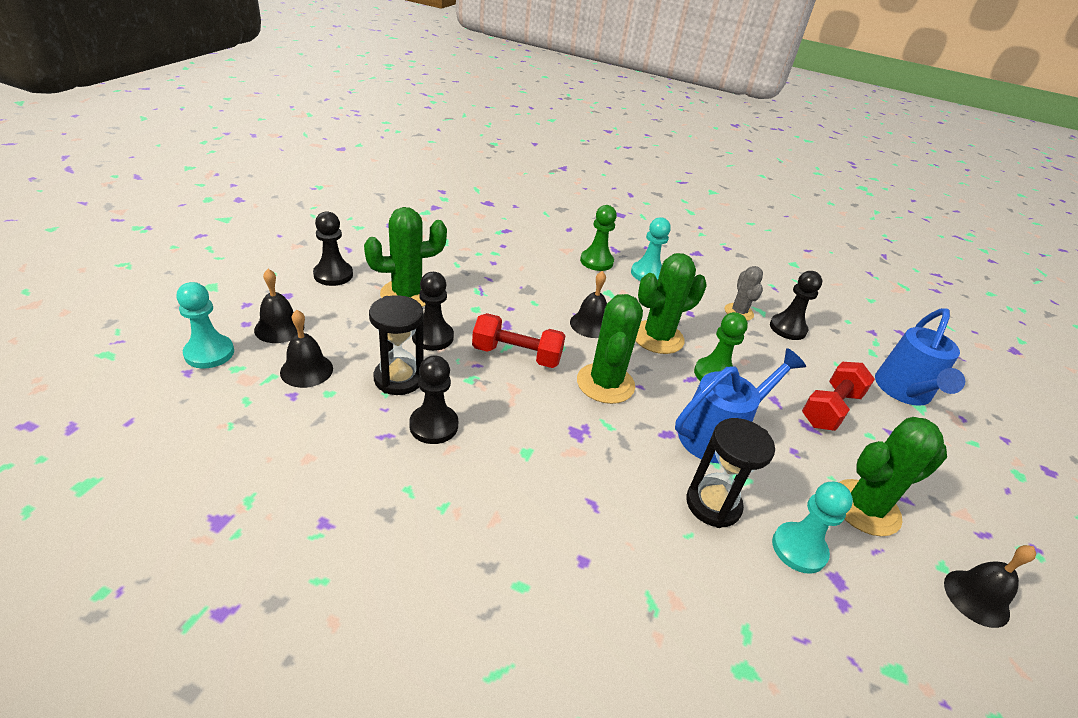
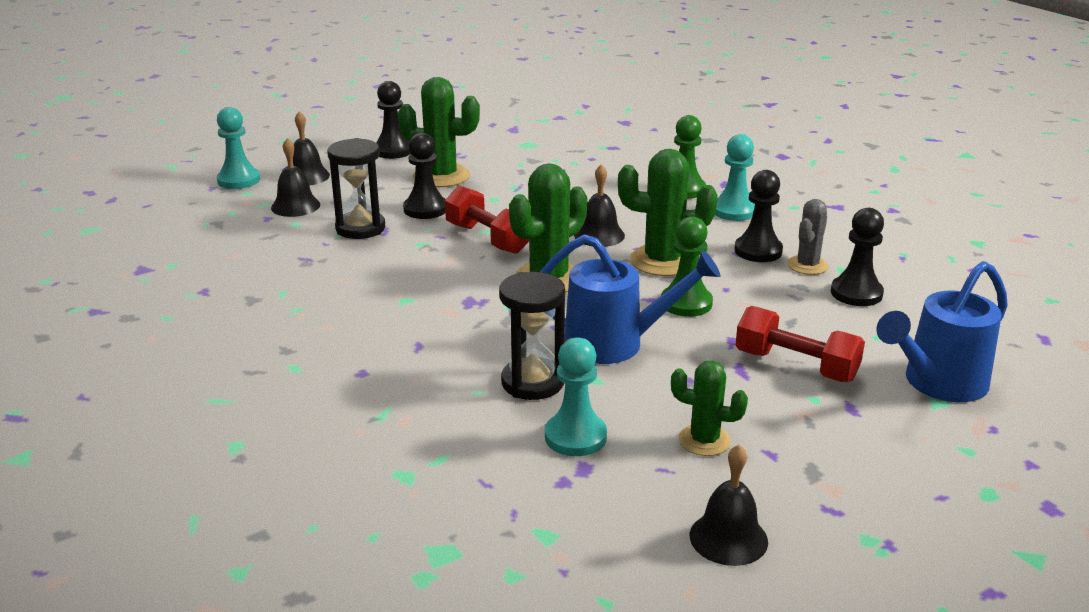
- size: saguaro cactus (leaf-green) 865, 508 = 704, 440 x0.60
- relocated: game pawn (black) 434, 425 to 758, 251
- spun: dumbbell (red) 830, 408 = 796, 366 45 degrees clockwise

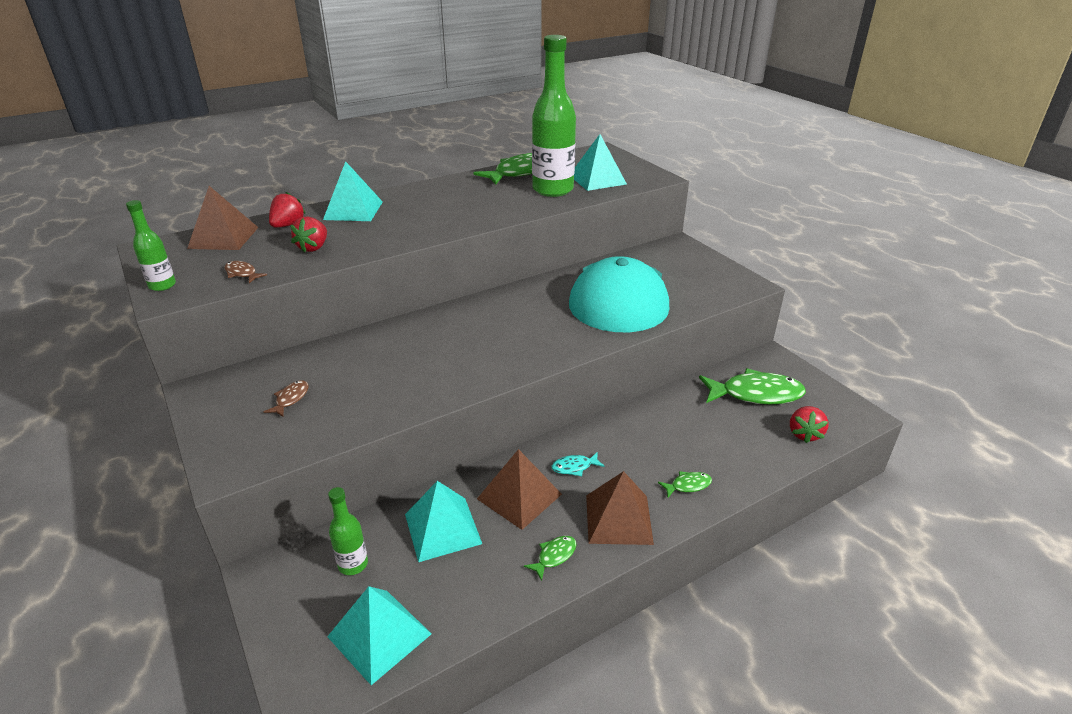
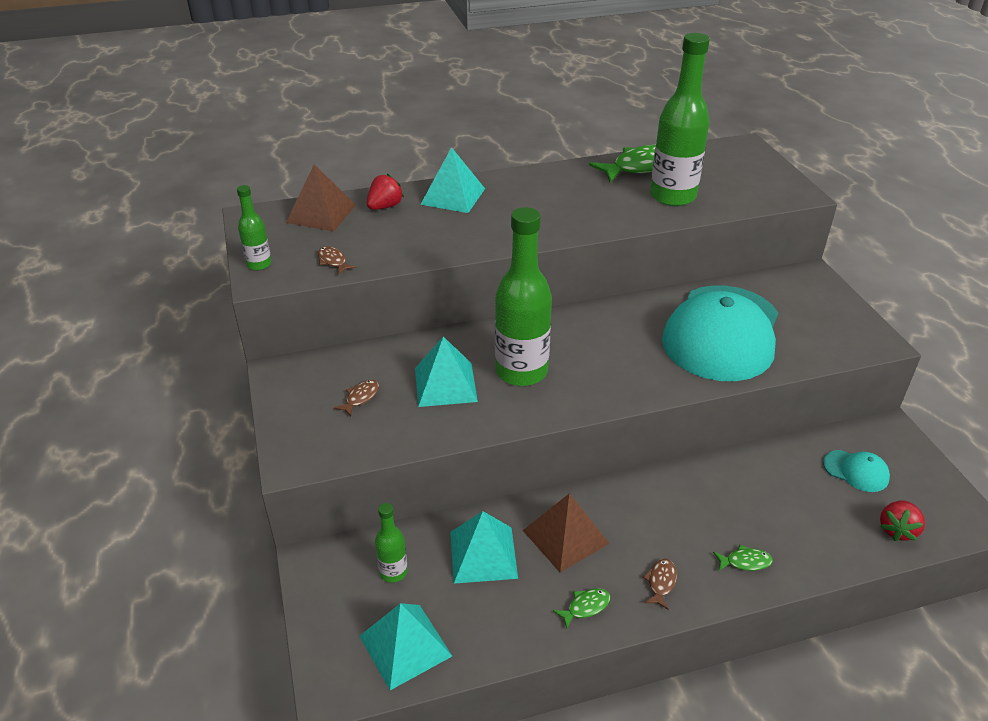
- relocated: solid pyramid (teal) 597, 179 to 445, 384
- appeared: drink bottle (leaf-green) 521, 371
- exchanged: solid pyramid (dark brown) 618, 519 to toy fish (dark brown) 661, 582
- exchanged: toy fish (leaf-green) 756, 394 to cap (teal) 856, 471
- missing: berry (red) 313, 247
- missing: toy fish (teal) 574, 467

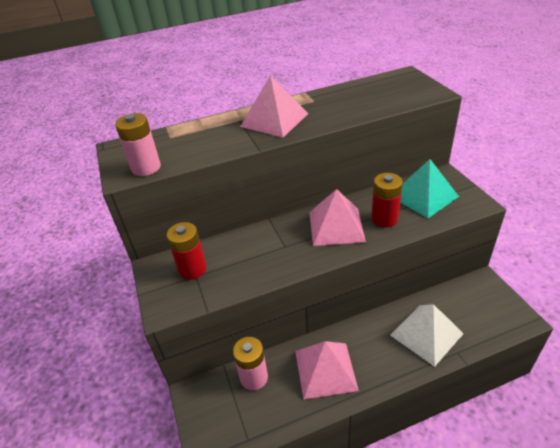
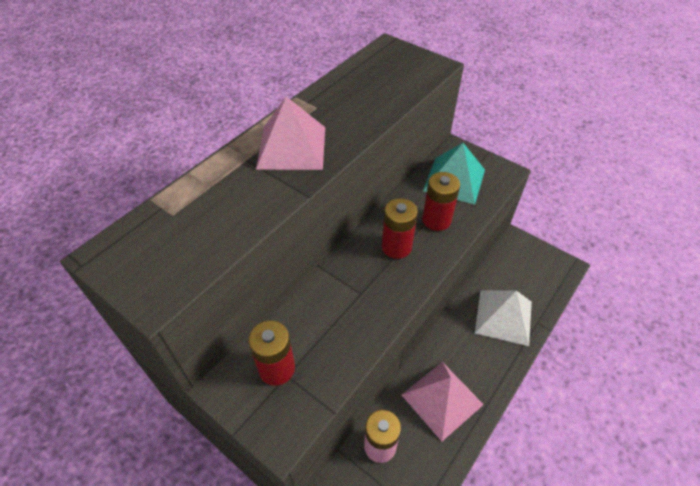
- exchanged: solid pyramid (rosy) 336, 226 to battery (red) 396, 247
- missing: battery (rosy) 146, 168

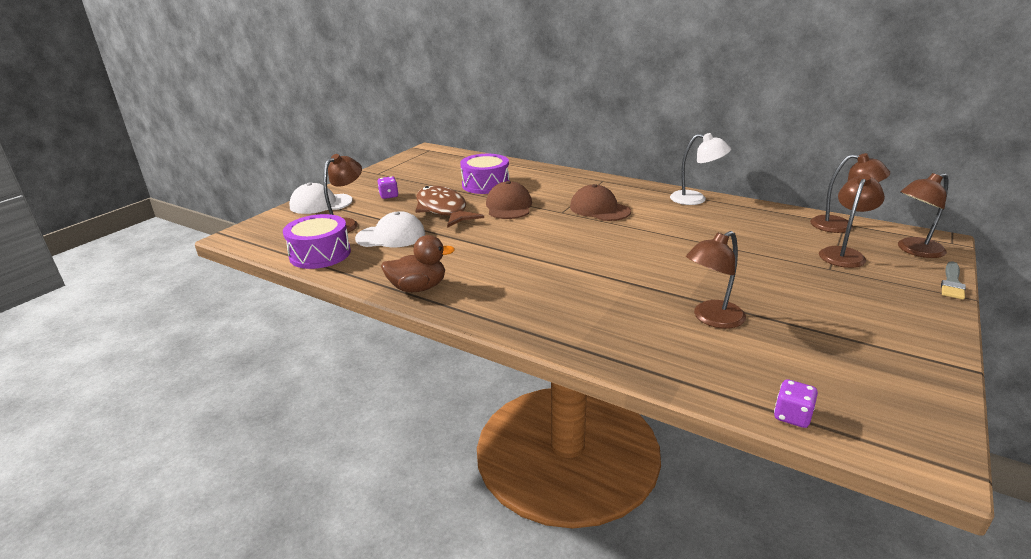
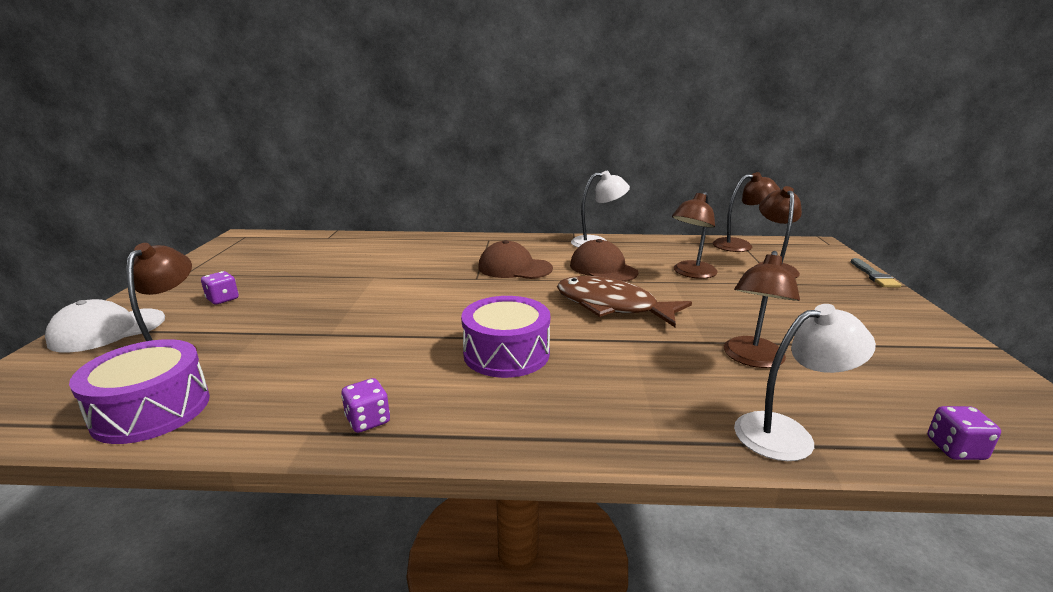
- exchanged: rubber duck (dark brown) 418, 288 to game die (purple) 368, 420
- relocated: drum (purple) 485, 184 to 506, 353
- relocated: toy fish (dark brown) 443, 210 to 612, 306
- relocated: cap (dark brown) 509, 206 to 603, 268
- relocated: reading lamp (dark brown) 914, 250 to 691, 273
- appeared: reading lamp (snow-white) 788, 434
- missing: cap (snow-white) 391, 236

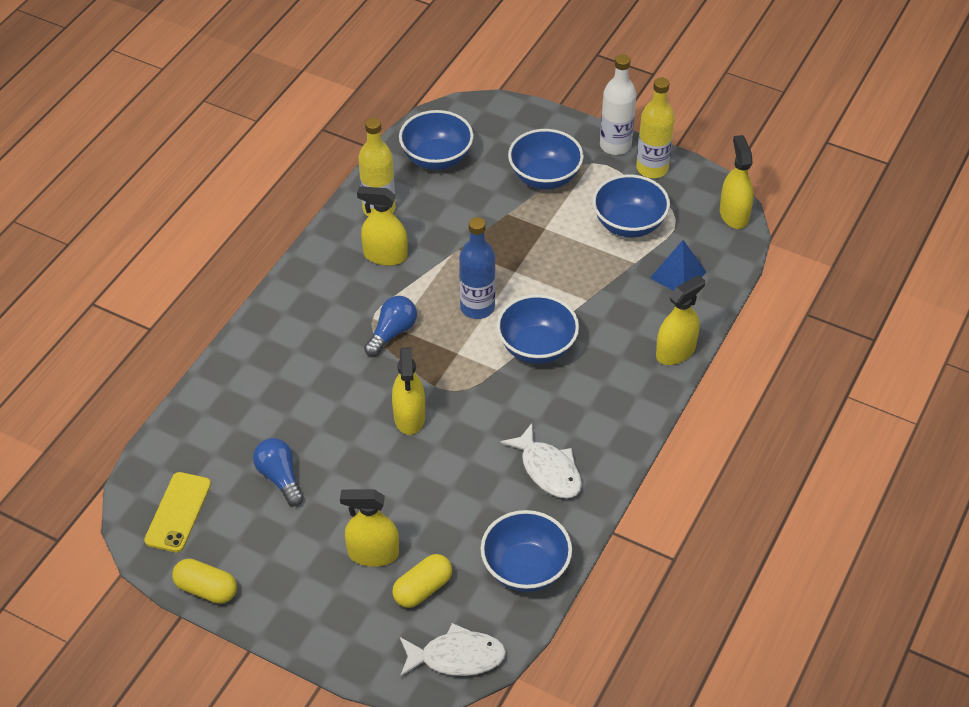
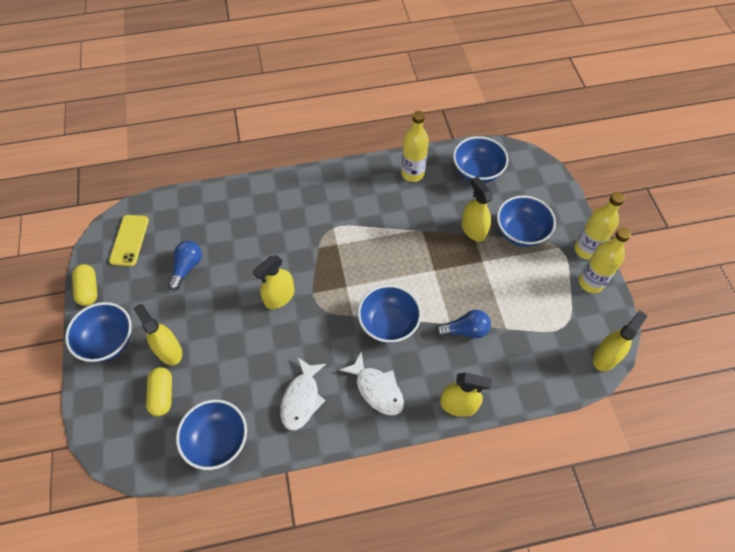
- relocated: deep dish (cobalt) 629, 224 to 108, 341
- spun: smartphone (golden) 178, 512 = 129, 240 60 degrees counterclockwise
- spun: pill (golden) 422, 589 = 162, 395 75 degrees clockwise
- relocated: toy fish (snow-white) 457, 657 to 377, 389
- relocated: light bulb (cobalt) 392, 333 to 465, 330
- relocated: sprayer (golden) 385, 256 to 473, 229
- colour: drink bottle (snow-white) 615, 145 to drink bottle (golden) 586, 249
- missing: drink bottle (cobalt) 477, 307
- missing: solid pyramid (cobalt) 678, 275

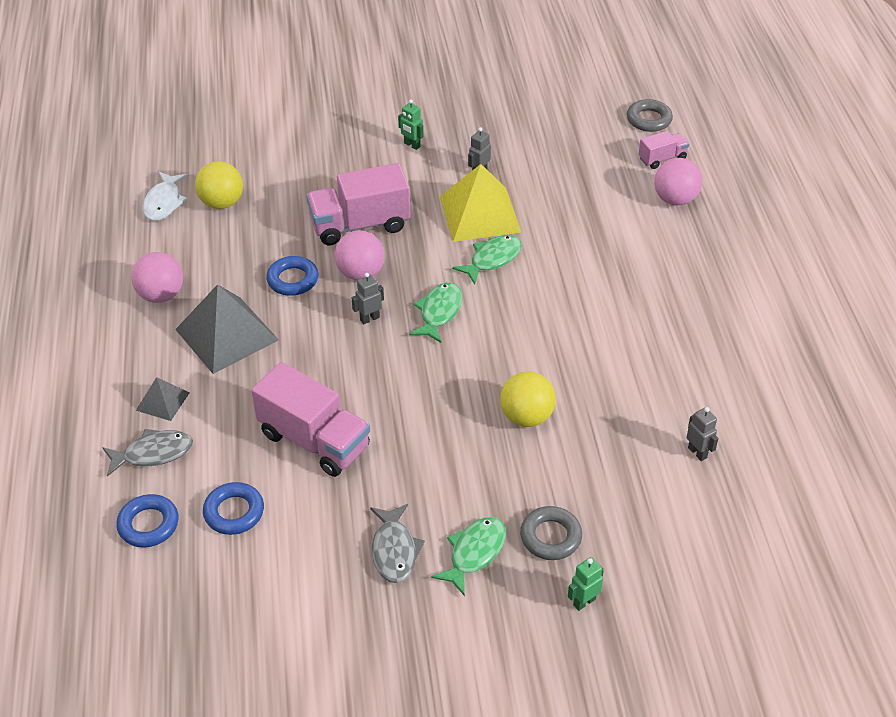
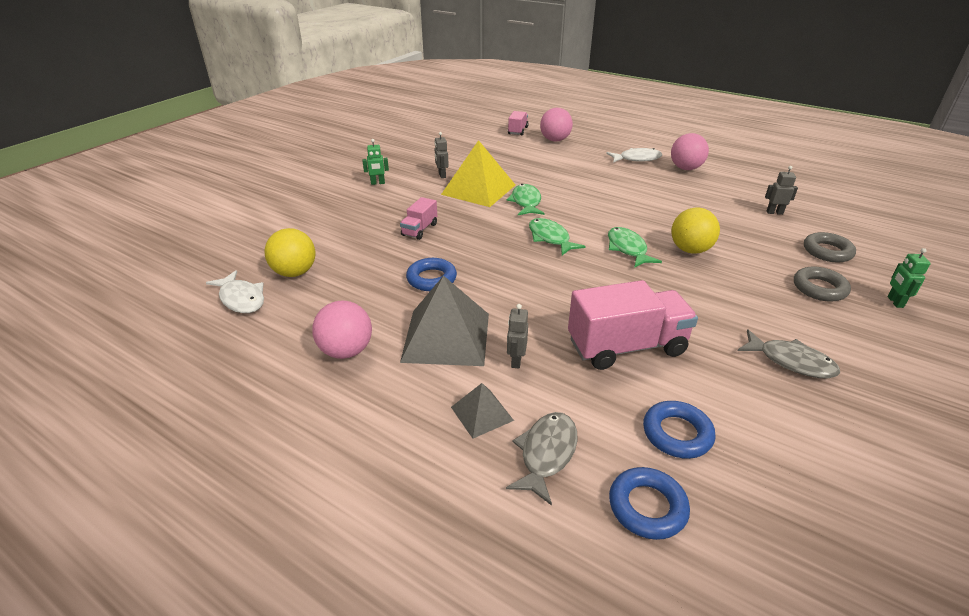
- size: lorry (rosy) 360, 225 = 419, 230 x0.51
- relocated: robot figure (ash-grey) 369, 318 to 516, 361
- appeared: toy fish (snow-white) 637, 159
- relocated: toy fish (leaf-green) 474, 553 to 627, 249
- relocated: play ball (rosy) 360, 273 to 685, 168
- relocated: torus (ash-grey) 649, 119 to 827, 251

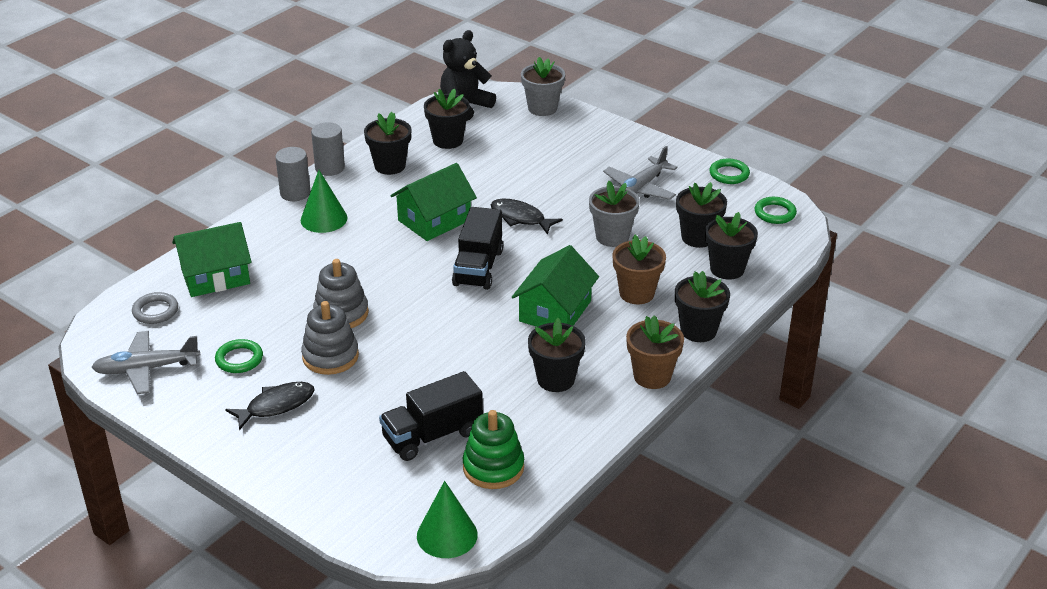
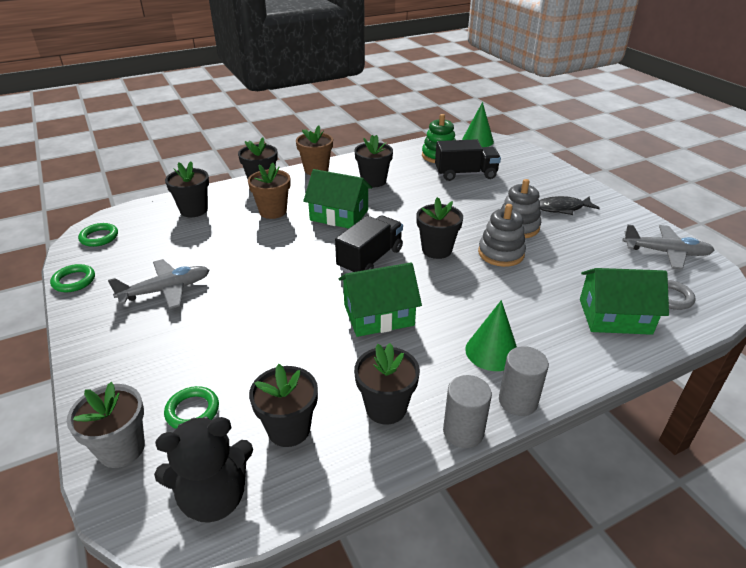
- relocated: torus (leaf-green) 239, 359 to 192, 411
- spun: toy house (leaf-green) 555, 311 = 339, 215 60 degrees clockwise
- relocated: plant pot (black) 698, 237 to 436, 250
- missing: toy fish (black) 520, 218
- missing: plant pot (ash-grey) 612, 237

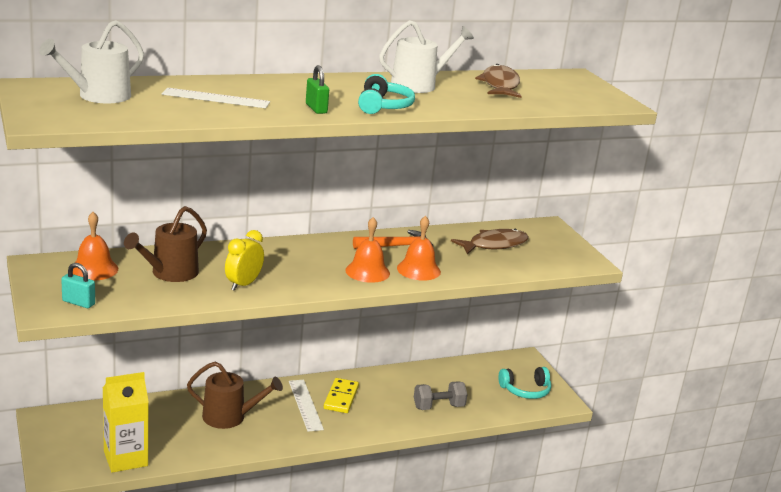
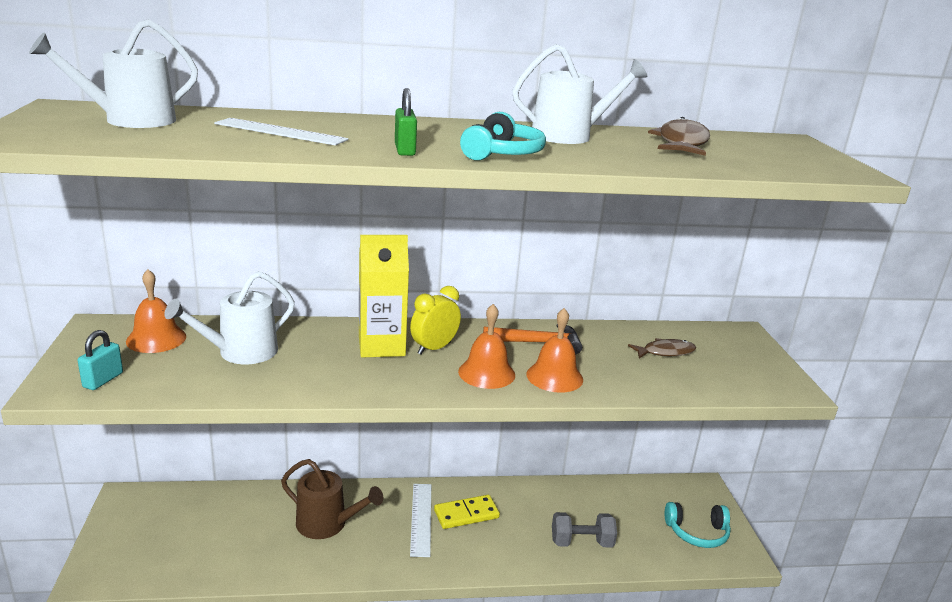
- spun: small lock (teal) 78, 302 = 103, 380 75 degrees clockwise
- colour: watering pot (dark brown) 170, 273 to watering pot (snow-white) 241, 352
- relocated: juice carton (golden) 125, 458 to 381, 346
- relocated: alarm clock (golden) 243, 284 to 434, 348
- spun: domino tile (golden) 341, 398 = 466, 514 45 degrees clockwise
- size: toy fish (dark brown) 494, 245 = 665, 352 x0.66

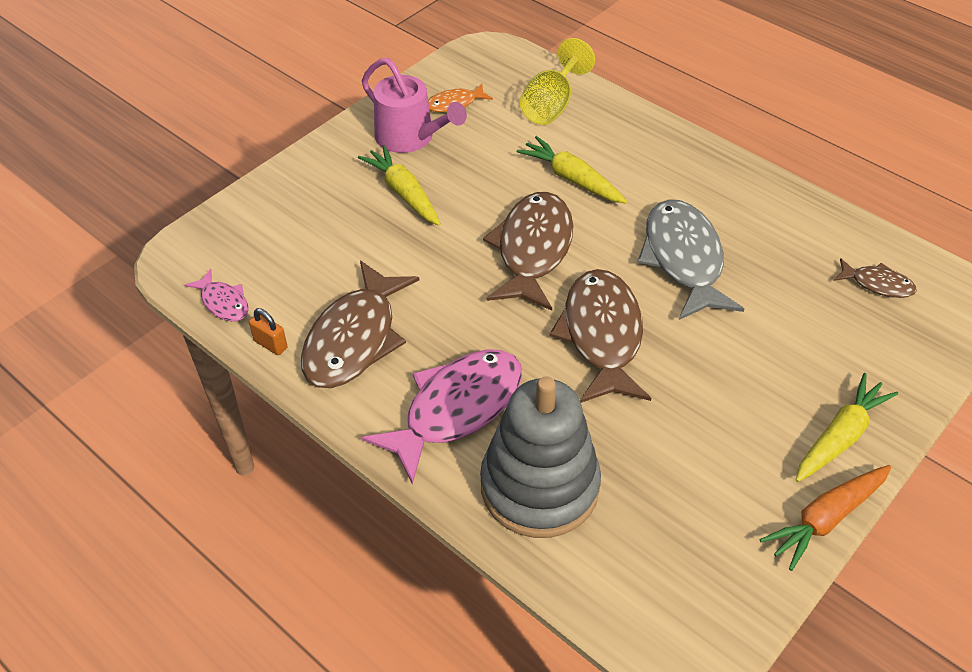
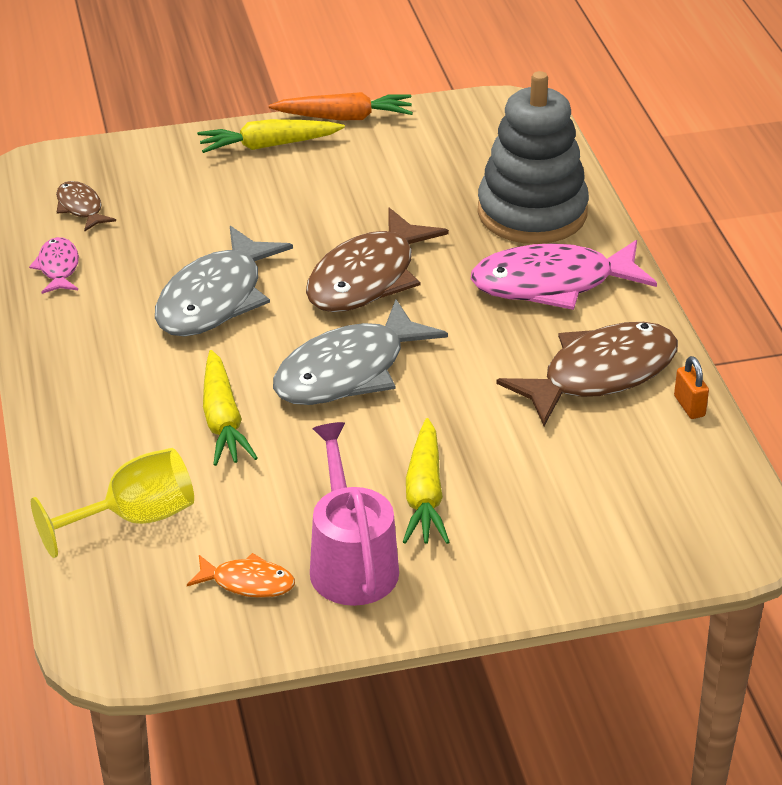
- relocated: toy fish (rosy) 223, 302 to 58, 267
- colour: toy fish (dark brown) 532, 250 to toy fish (ash-grey) 348, 371

